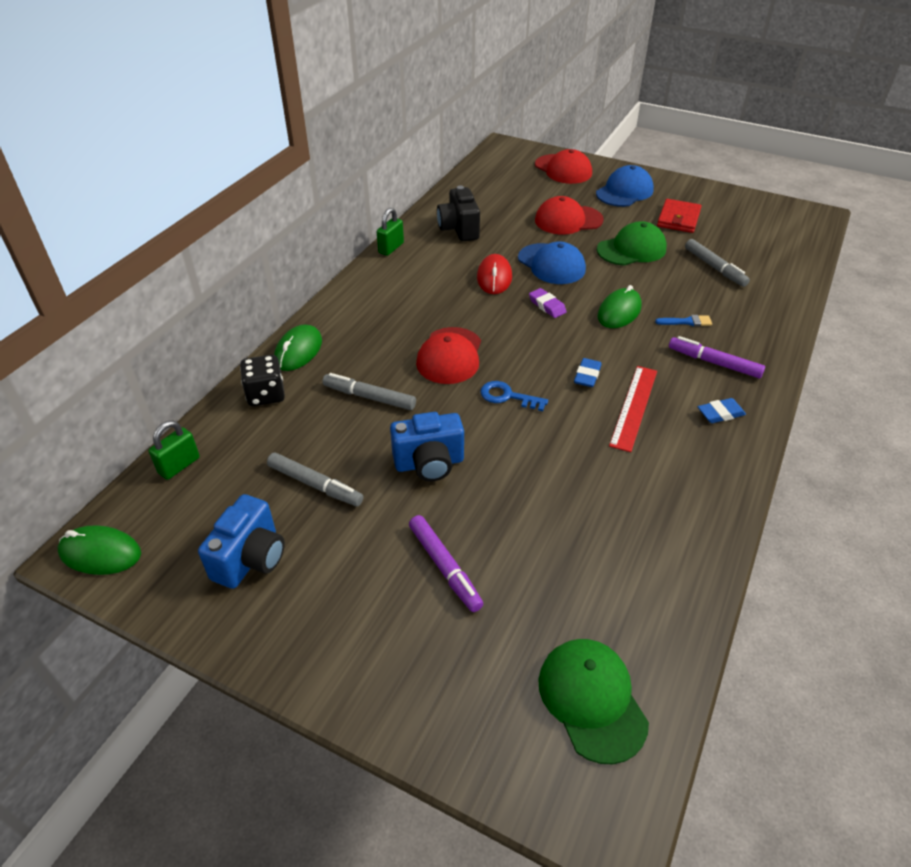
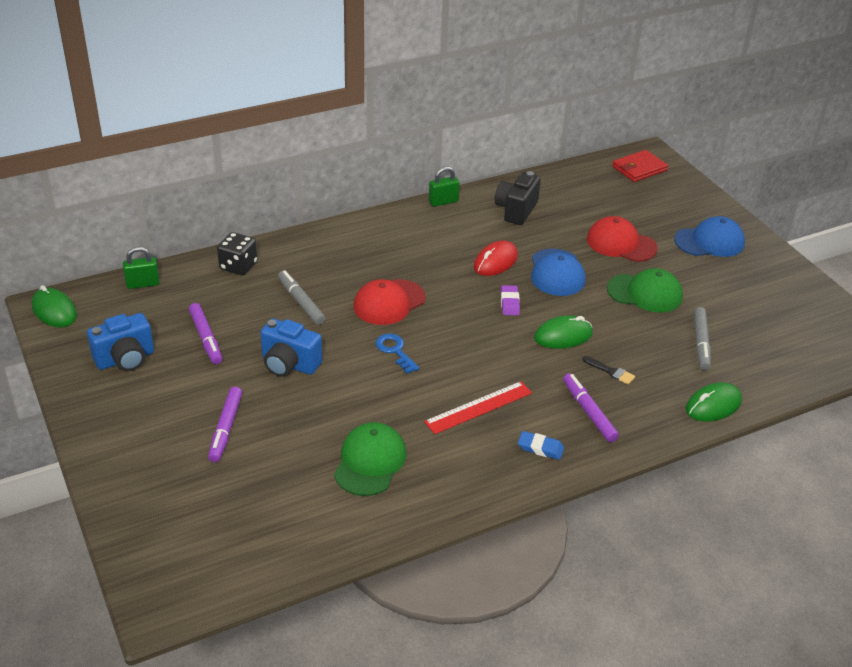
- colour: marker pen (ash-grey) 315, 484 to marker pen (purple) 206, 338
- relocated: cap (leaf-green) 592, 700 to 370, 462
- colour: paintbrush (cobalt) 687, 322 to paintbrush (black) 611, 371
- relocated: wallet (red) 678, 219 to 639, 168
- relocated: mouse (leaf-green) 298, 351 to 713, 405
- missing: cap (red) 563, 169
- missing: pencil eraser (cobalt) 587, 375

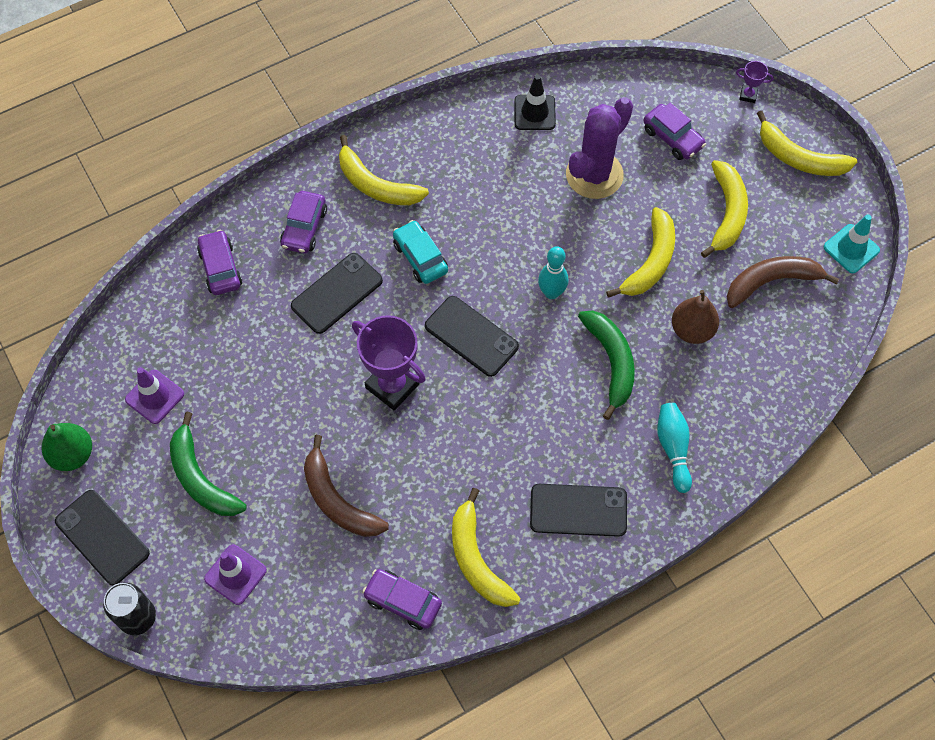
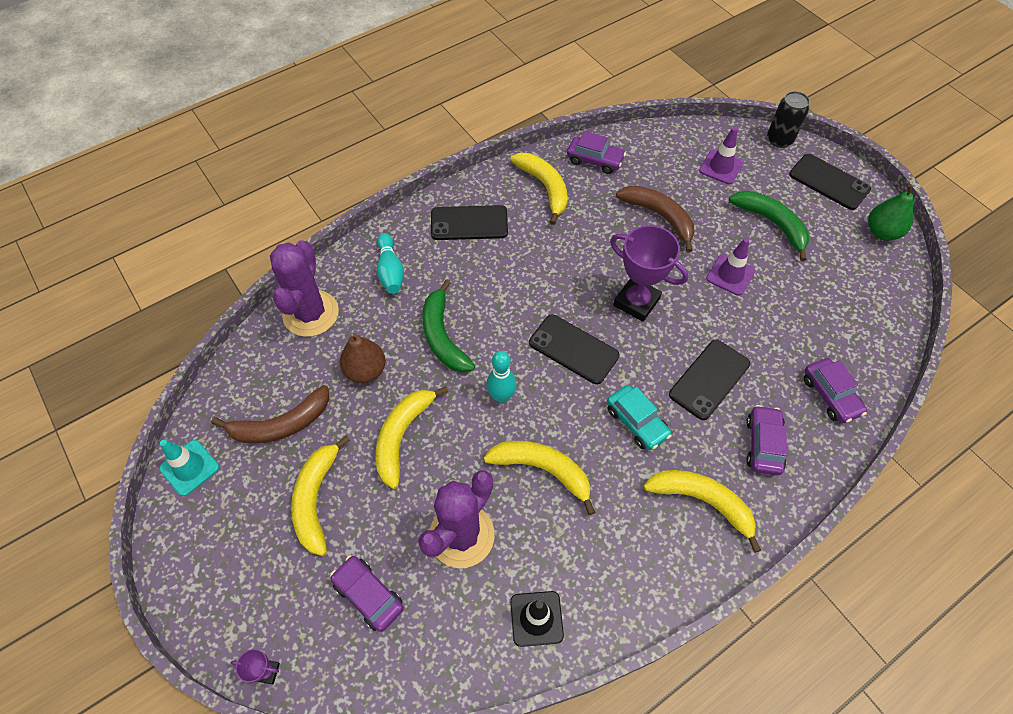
- appeared: saguaro cactus (purple) 311, 313
- relocated: banana fruit (golden) 799, 158 to 543, 470
- relocated: traffic cone (purple) 154, 397 to 730, 275

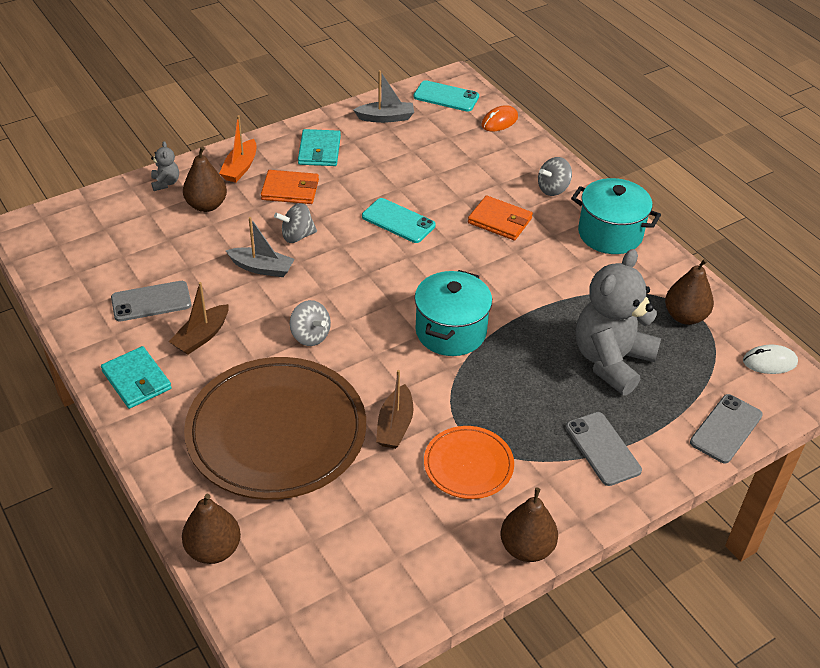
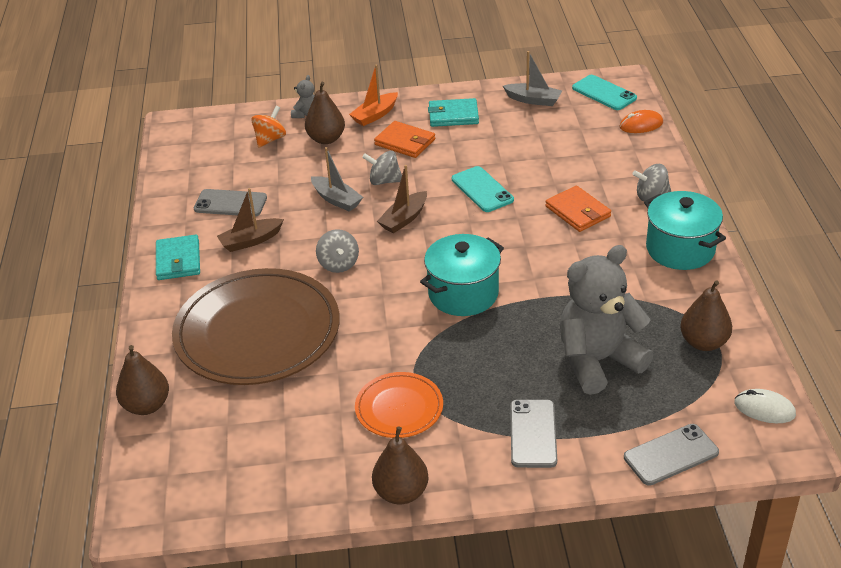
- appeared: whirligig (orange) 270, 139
- relocated: boat (dark brown) 395, 425 to 404, 219
- spun: wallet (teal) 319, 150 = 453, 115 60 degrees clockwise

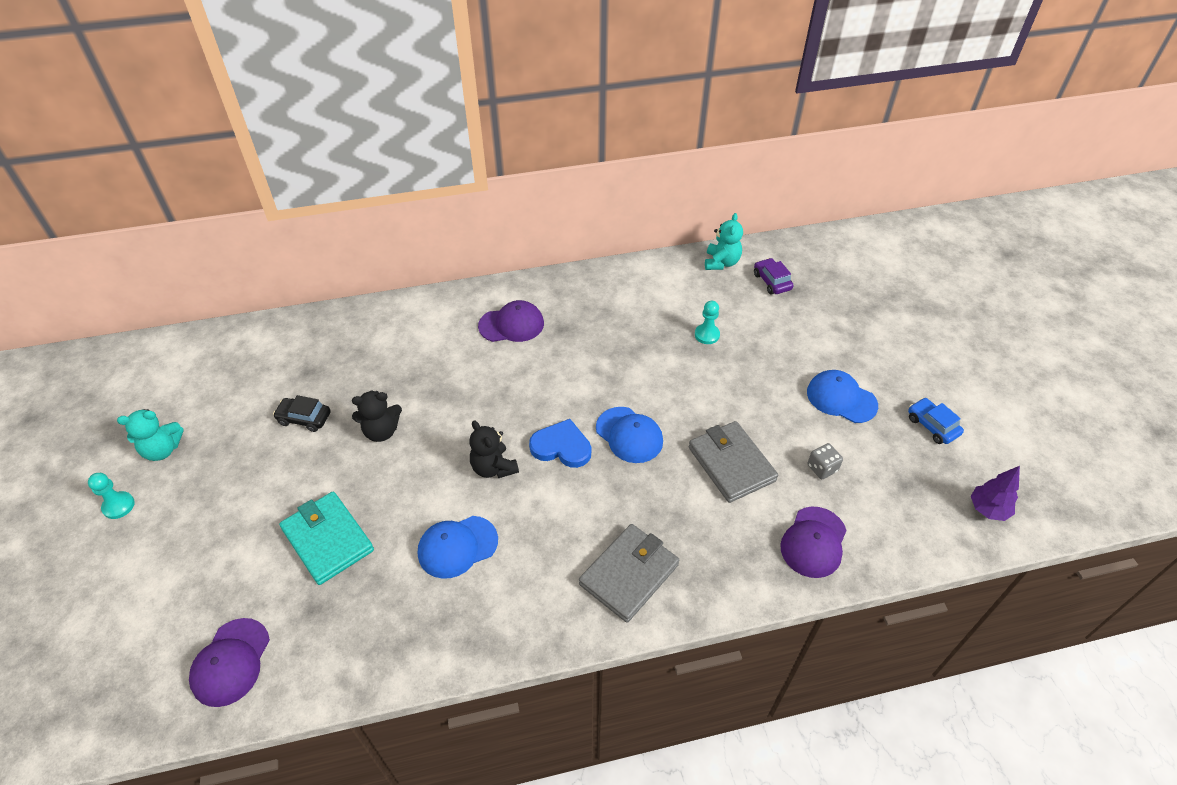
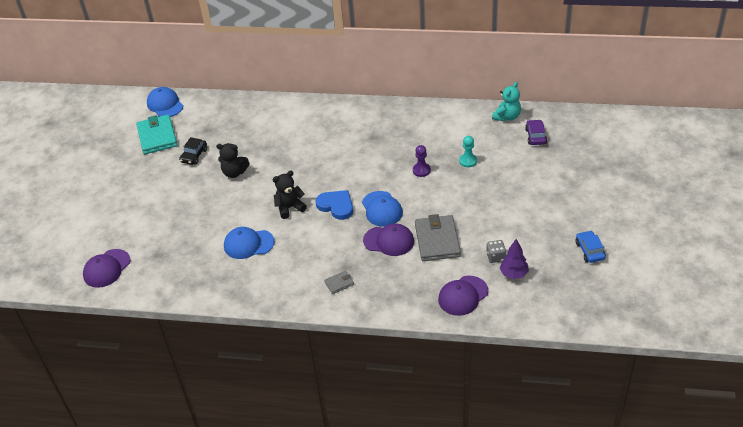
- relocated: wallet (teal) 328, 540 to 157, 137
- relocated: cap (cobalt) 841, 398 to 165, 104
- spun: car (black) 304, 418 = 194, 156 105 degrees counterclockwise
- spun: teddy (black) 493, 467 = 289, 208 75 degrees clockwise
- size: wallet (ash-grey) 629, 574 = 339, 283 x0.46
- relocated: cap (purple) 511, 325 to 389, 241
- appeared: game pawn (purple) 421, 170
- relocated: toy tree (purple) 987, 509 to 513, 274
- missing: game pawn (teal) 118, 506
- missing: teddy (teal) 162, 450

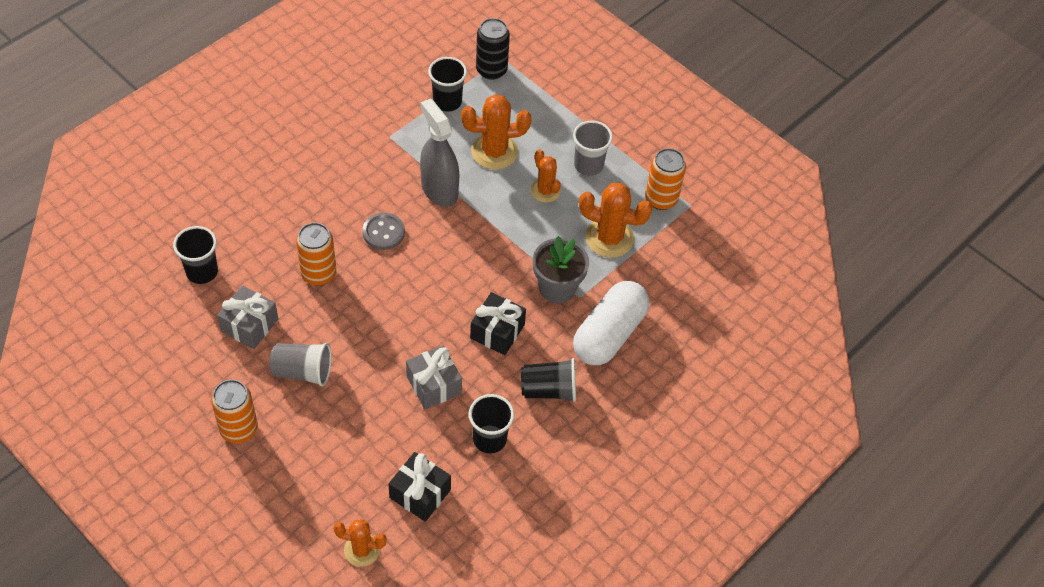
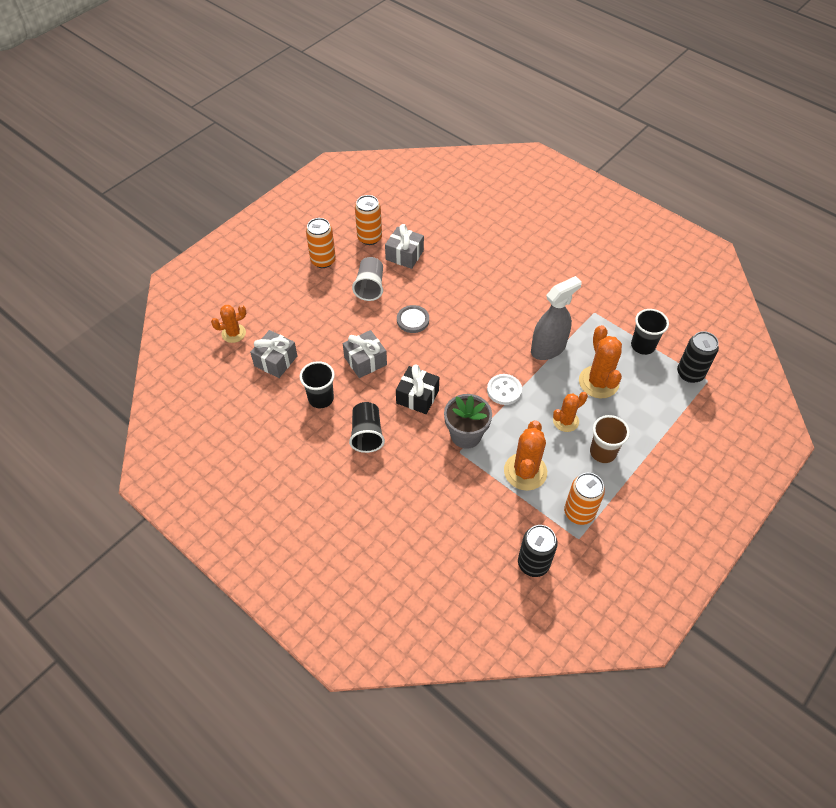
- spun: saguaro cactus (orange) 362, 550 = 233, 333 60 degrees clockwise
- colour: present (black) 420, 493 to present (ash-grey) 276, 361
- relocated: soda can (orange) 318, 274 to 369, 238
- relocated: shirt button (ash-grey) 383, 232 to 413, 320
- appeared: shirt button (snow-white) 504, 390
- appeared: soda can (black) 533, 563
- colour: tumbler (ash-grey) 588, 165 to tumbler (dark brown) 602, 452
- missing: tumbler (black) 202, 272
- missing: pill (snow-white) 609, 334

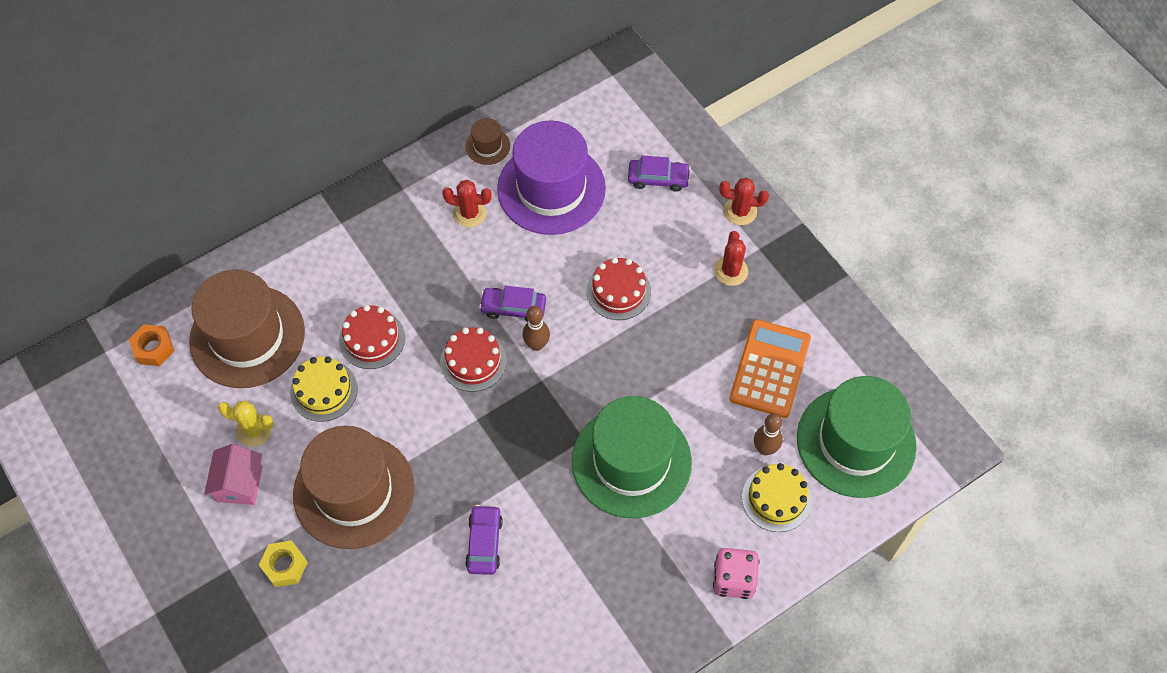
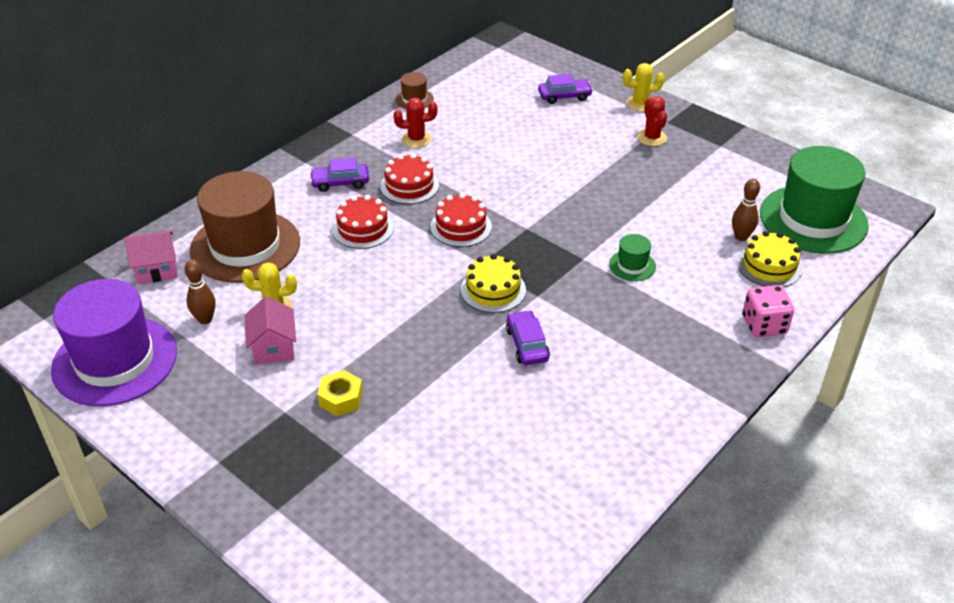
- relocated: top hat (purple) 551, 188 to 115, 360
- exchanged: hexagon nut (orange) 154, 348 to toy house (rosy) 157, 269
- relocated: tenpin (dark brown) 536, 344 to 205, 319
- relocated: car (purple) 513, 308 to 340, 182
- relocated: gateau (red) 618, 291 to 409, 186
- relocated: gateau (golden) 324, 390 to 493, 290
- size: top hat (leaf-green) 631, 461 = 632, 265 x0.42
- colour: saguaro cactus (red) 740, 211 to saguaro cactus (golden) 640, 104
- missing: top hat (dark brown) 354, 491
- missing: adding machine (orange) 770, 369

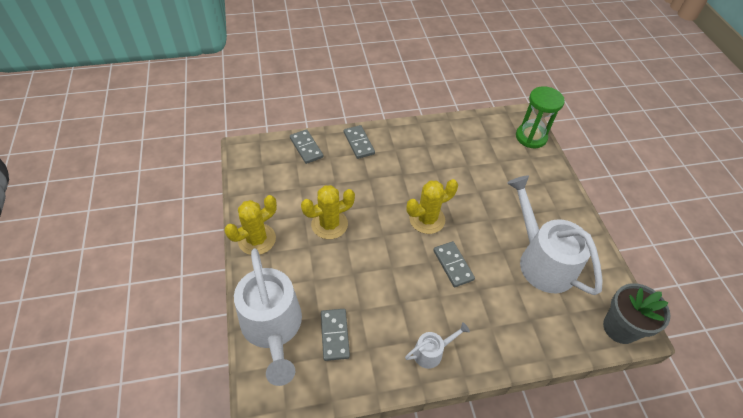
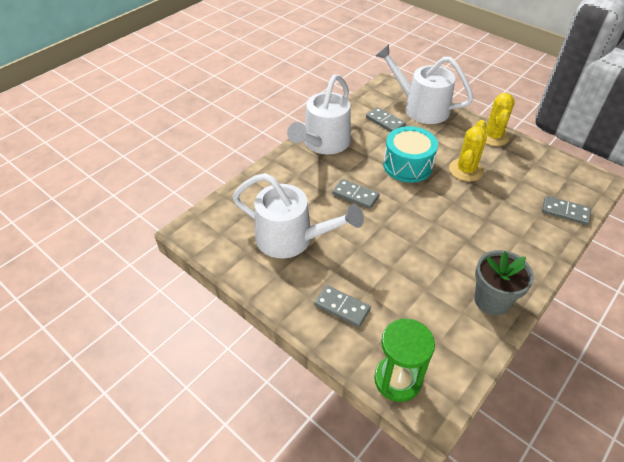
- size: watering pot (snow-white) 432, 352 = 323, 143 x2.18
- relocated: domino tile (ash-grey) 358, 143 to 342, 307
- appeared: drum (teal) 407, 165
- relocated: plant pot (ash-grey) 620, 328 to 491, 300
- missing: saguaro cactus (golden) 427, 219

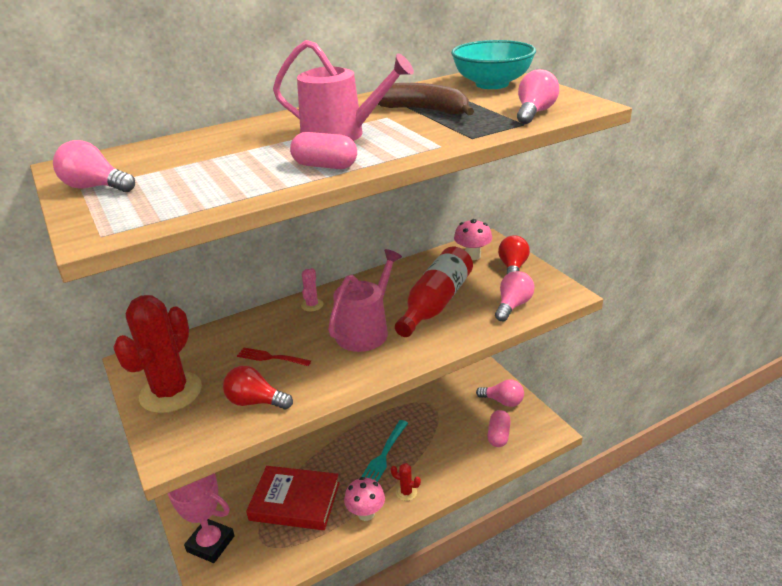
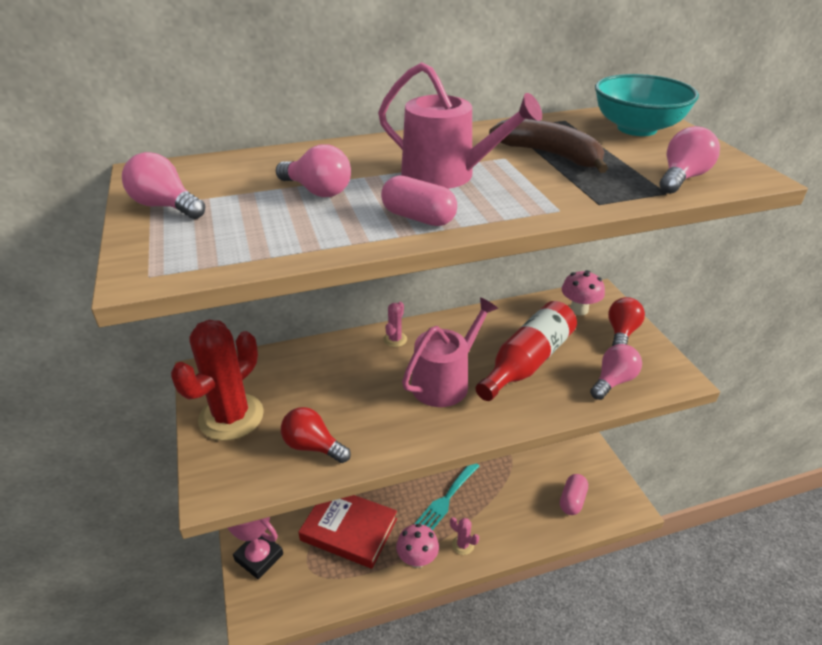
- relocated: light bulb (rosy) 503, 401 to 317, 191
- colour: saguaro cactus (red) 406, 492 to saguaro cactus (rosy) 463, 545
- missing: dinner fork (red) 271, 357

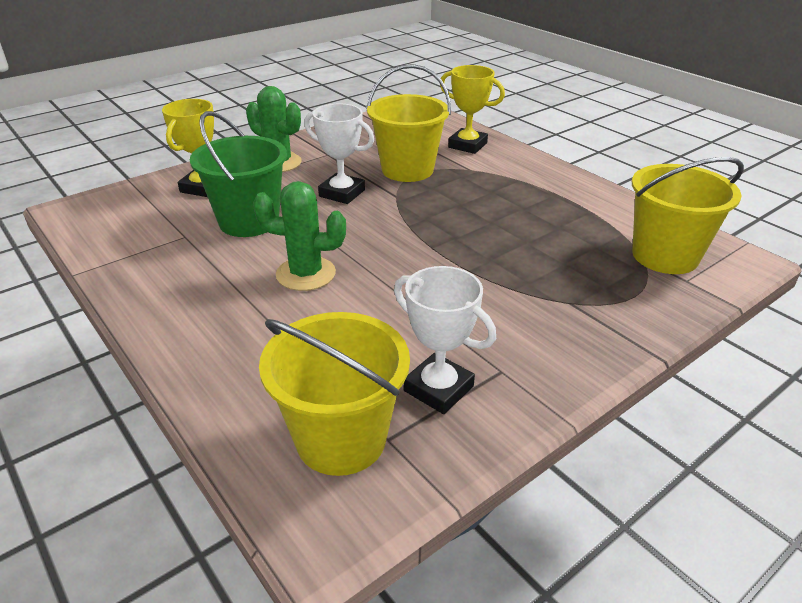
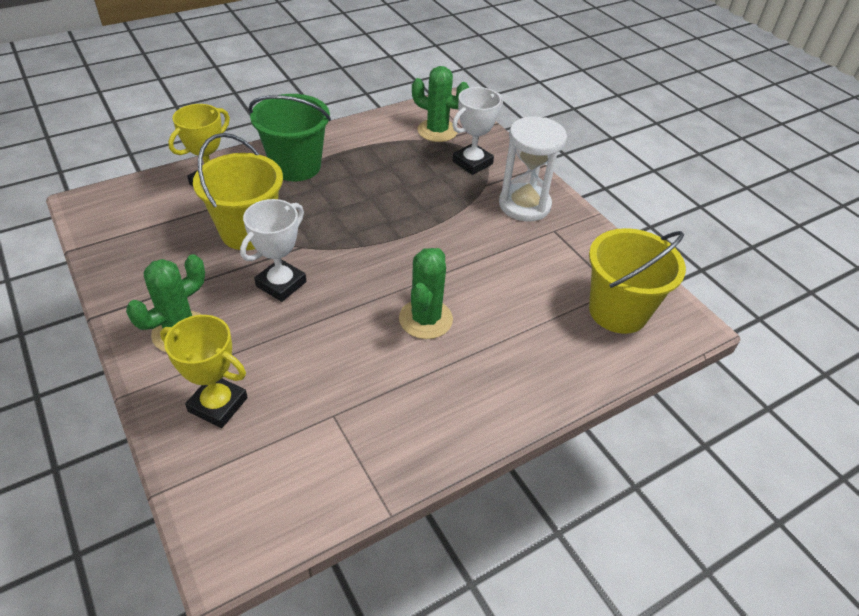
- relocated: sand bucket (leaf-green) 249, 221 to 296, 166
- exchanged: sand bucket (golden) 665, 256 to saguaro cactus (leaf-green) 437, 131
- relocated: prize cup (snow-white) 438, 388 to 472, 163
- appeared: sand timer (snow-white) 524, 205

